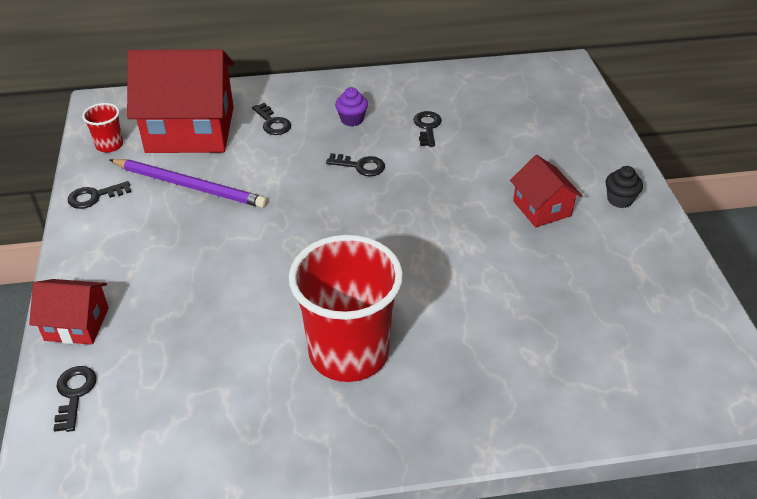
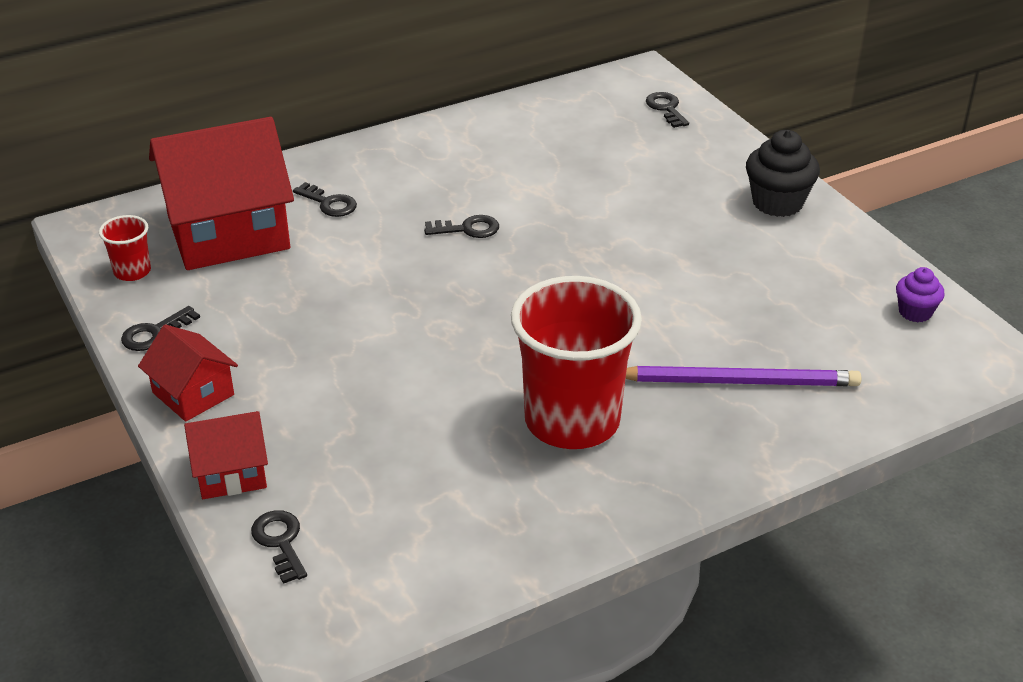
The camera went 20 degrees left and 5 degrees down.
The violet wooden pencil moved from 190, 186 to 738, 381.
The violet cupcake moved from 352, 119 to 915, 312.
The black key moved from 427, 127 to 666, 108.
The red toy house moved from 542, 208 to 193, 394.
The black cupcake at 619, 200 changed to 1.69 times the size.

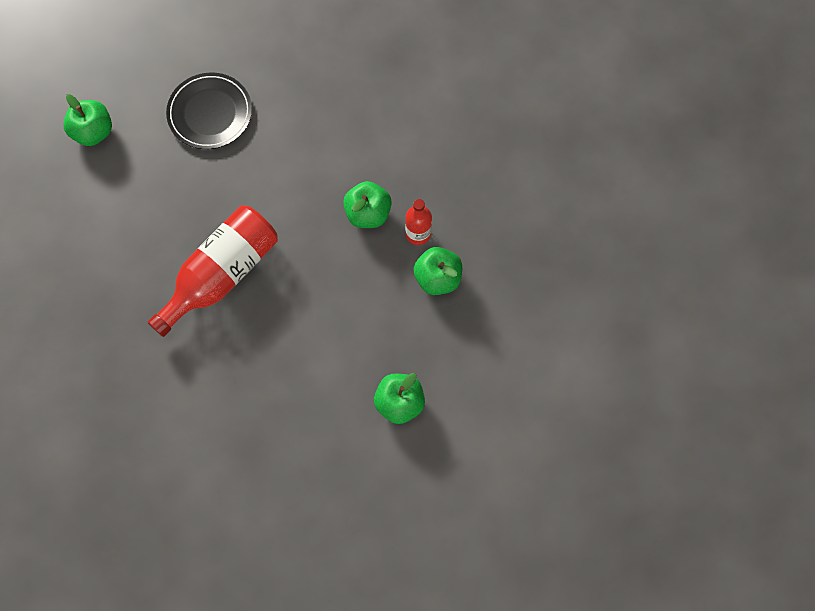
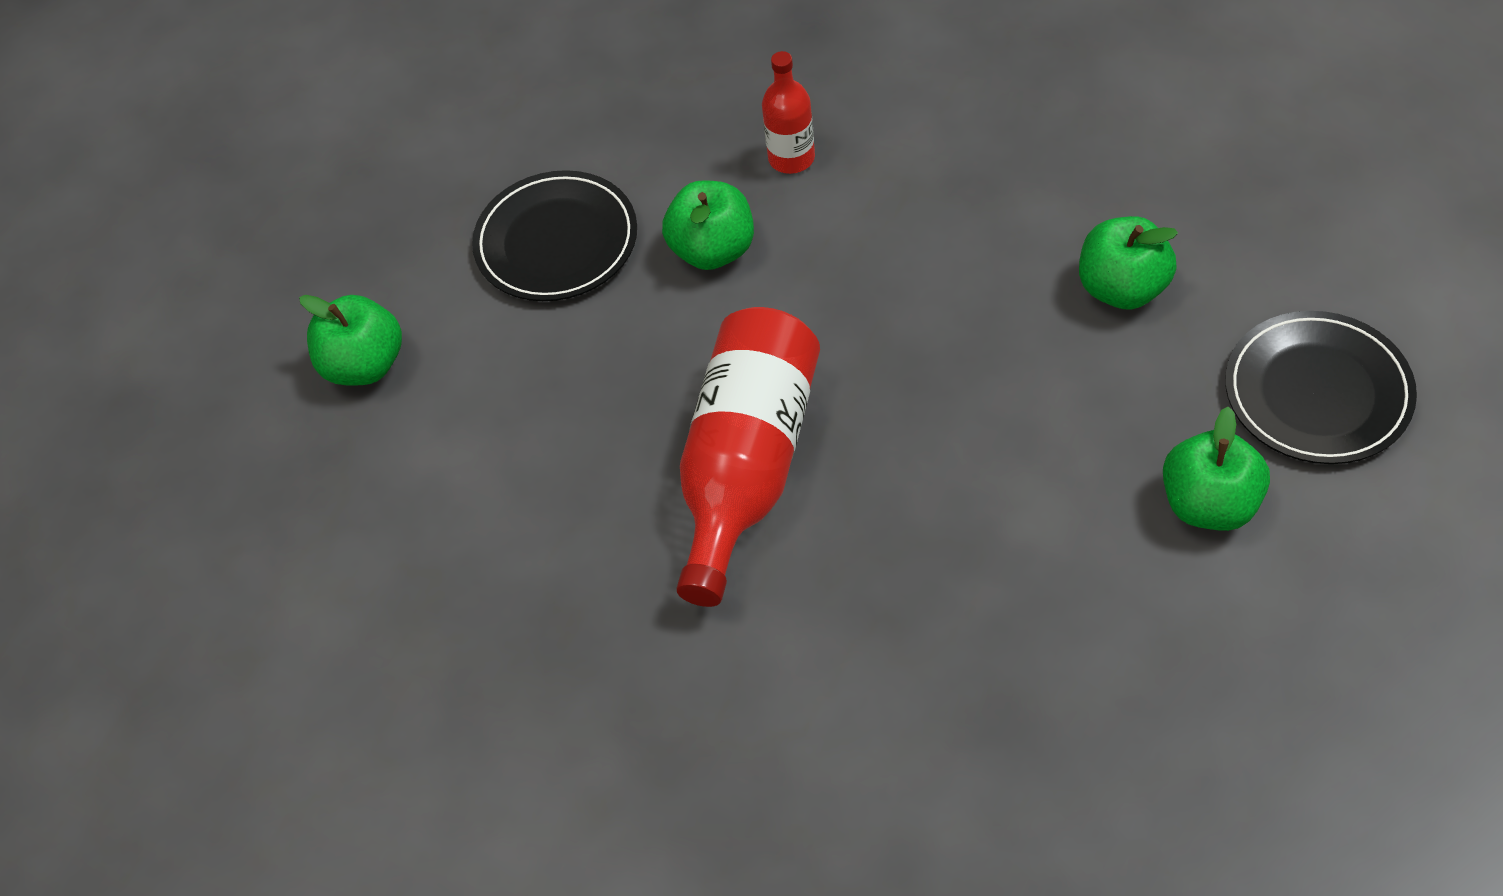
The camera went 20 degrees left and 15 degrees down.
The green apple fruit moved from 368, 213 to 713, 250.
The red bottle moved from 418, 234 to 791, 158.
The black dinner plate at 1317, 393 appeared.

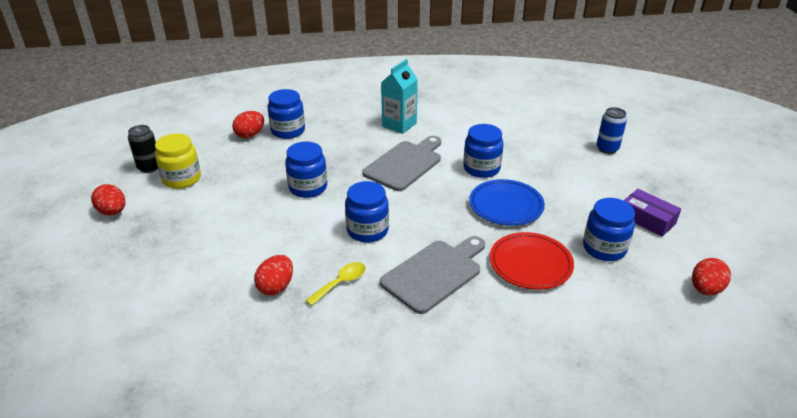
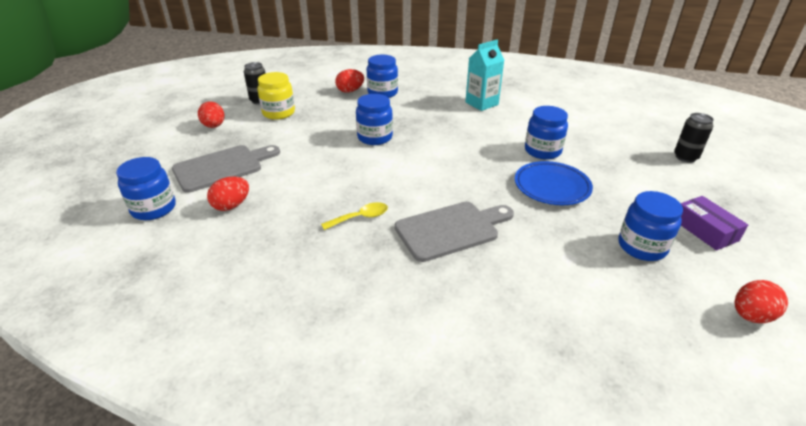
The camera went 20 degrees right and 0 degrees up.
The red egg moved from 276, 287 to 231, 206.
The blue preserve jar moved from 367, 230 to 154, 208.
The gray chopping board moved from 405, 164 to 222, 167.
The red dinner plate at 530, 264 disappeared.
The blue soda can at 607, 149 became the black soda can at 685, 157.

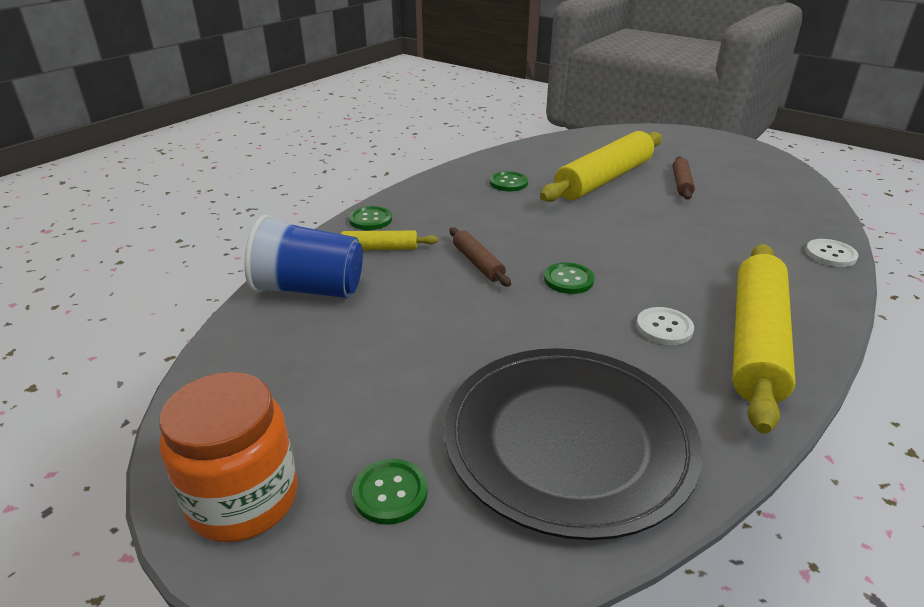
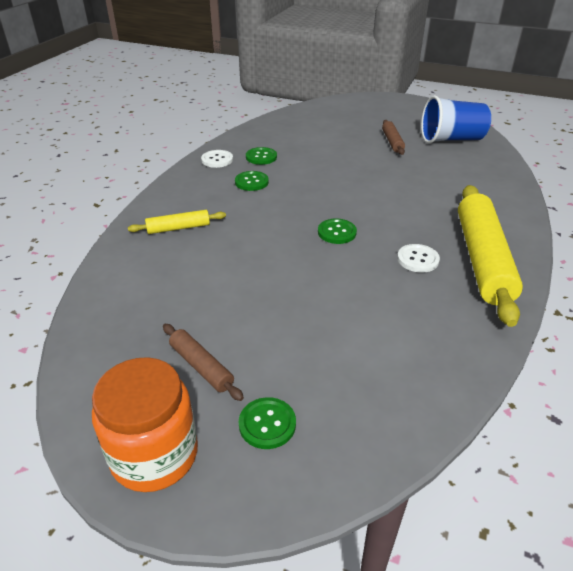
The camera went 15 degrees left and 5 degrees up.
The blue beaker moved from 309, 289 to 451, 139.
The green button moved from 370, 220 to 251, 182.
The black dinner plate at 568, 440 disappeared.
The dark brown rolling pin moved from 478, 263 to 201, 366.
The yellow rolling pin at 604, 179 disappeared.
The pure white button moved from 830, 254 to 217, 160.

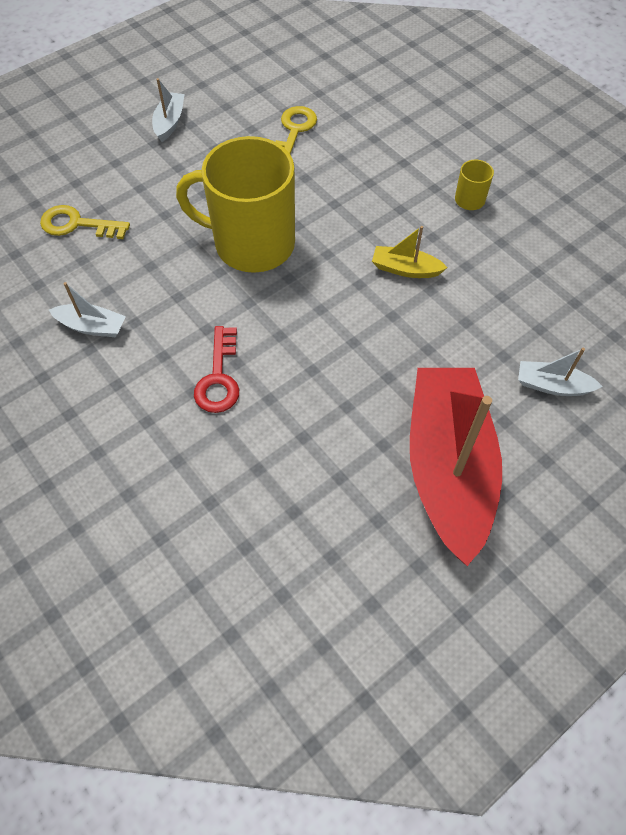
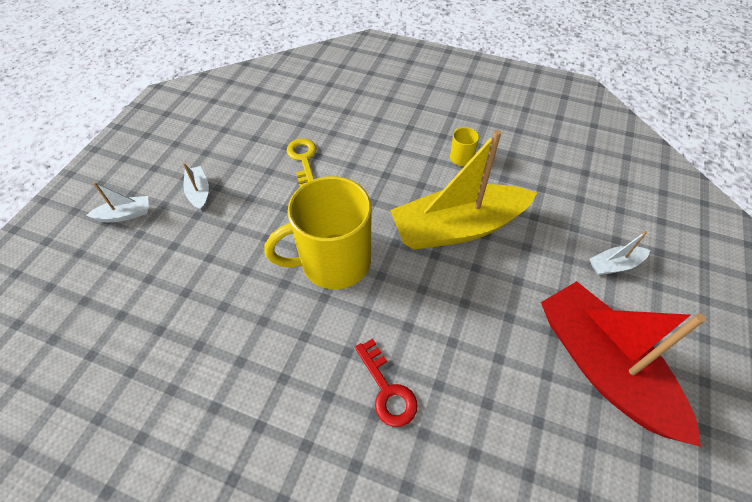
The camera went 30 degrees left and 5 degrees down.
The yellow key at 77, 224 disappeared.
The pure white toy boat moved from 92, 326 to 125, 214.
The yellow toy boat at 405, 269 changed to 2.41 times the size.

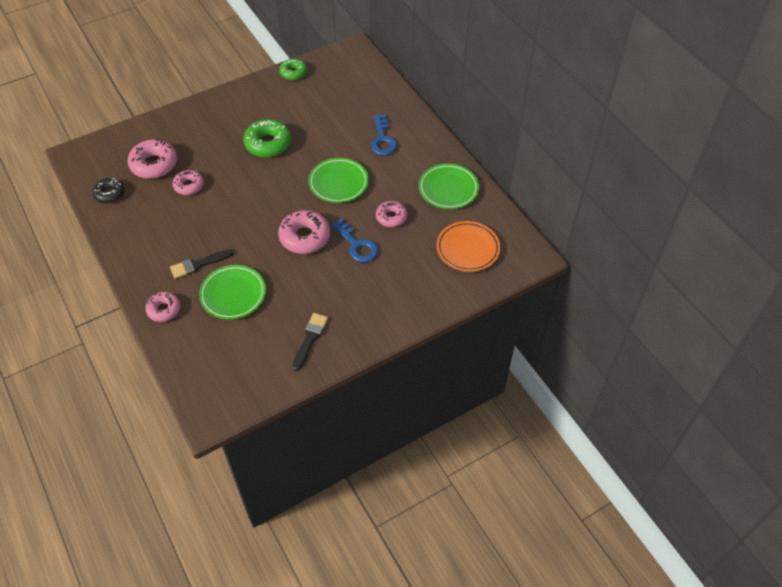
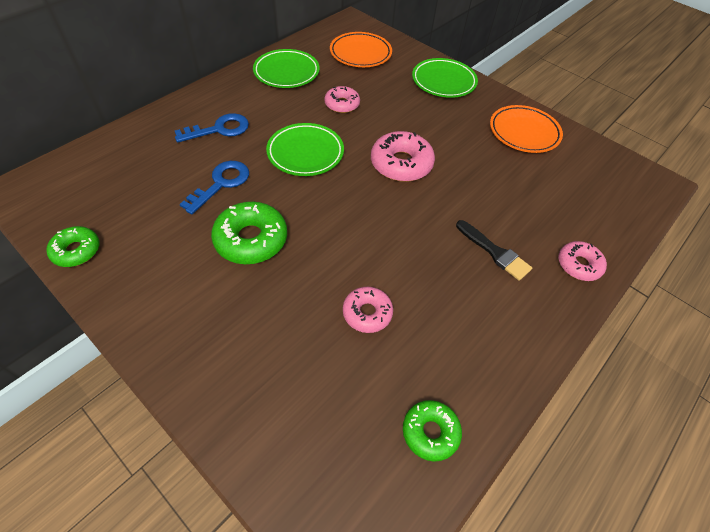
The camera went 110 degrees left and 0 degrees up.
The black doughnut at 109, 194 became the green doughnut at 430, 432.
The rosy doughnut at 154, 164 disappeared.
The green dinner plate moved from 233, 294 to 443, 82.
The black brush at 310, 339 was replaced by the orange dinner plate at 524, 132.
The blue key moved from 357, 245 to 221, 183.

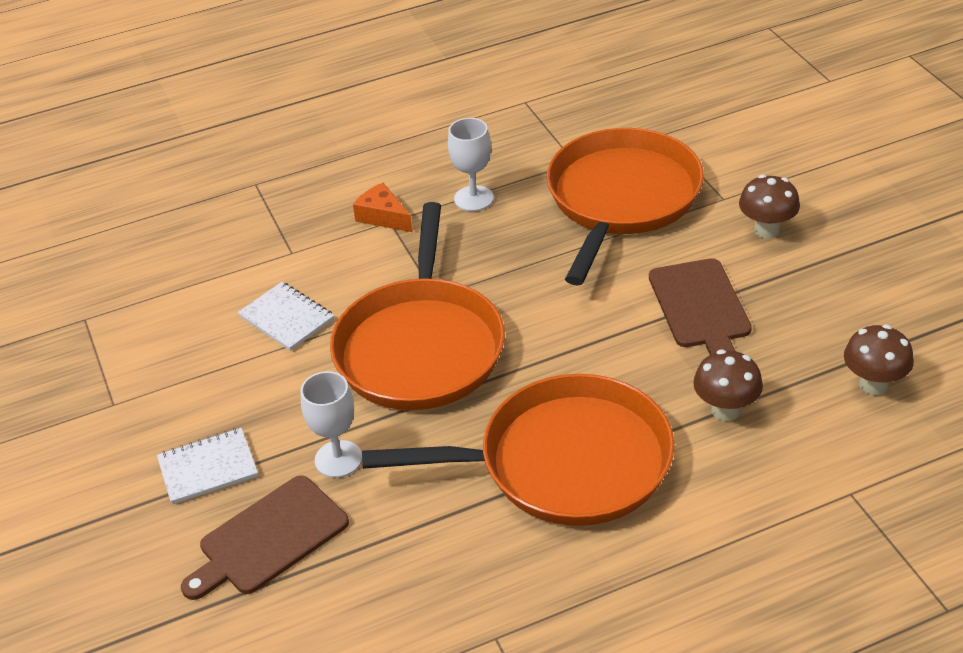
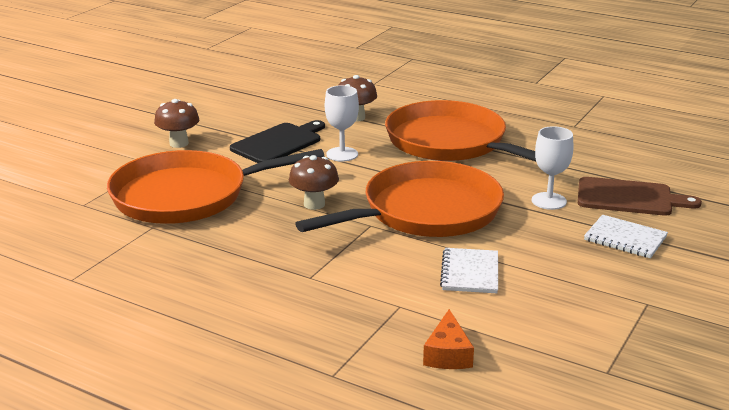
The camera went 130 degrees left and 15 degrees down.
The orange piece of cheese moved from 383, 217 to 448, 354.
The pure white goblet moved from 474, 198 to 342, 154.
The dark brown chopping board at 700, 307 became the black chopping board at 278, 143.
The dark brown fungus moved from 873, 385 to 314, 204.

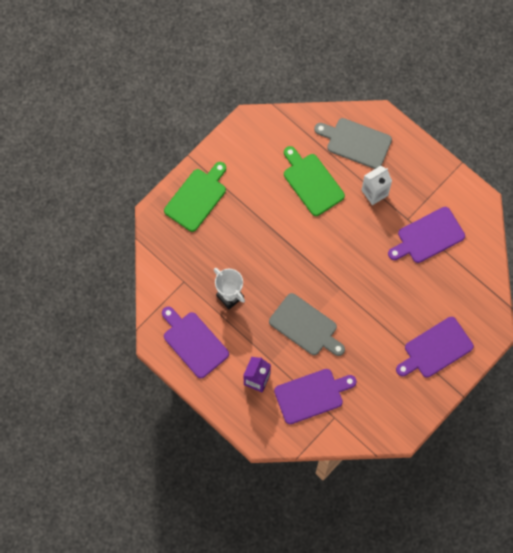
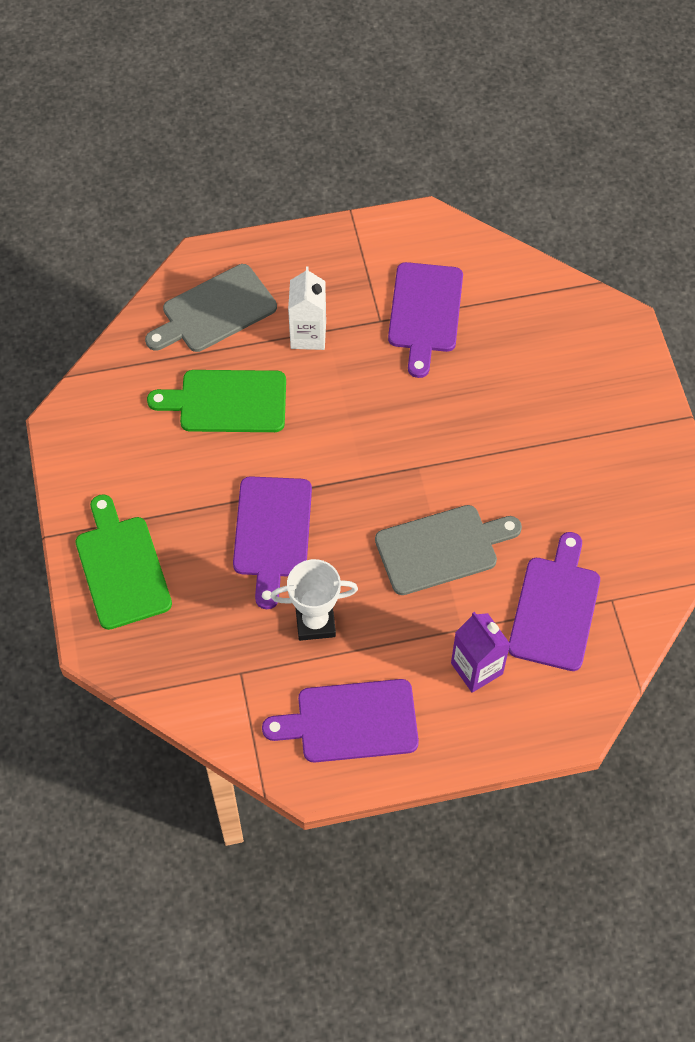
The camera went 55 degrees left and 10 degrees down.
The violet chopping board moved from 436, 349 to 272, 533.

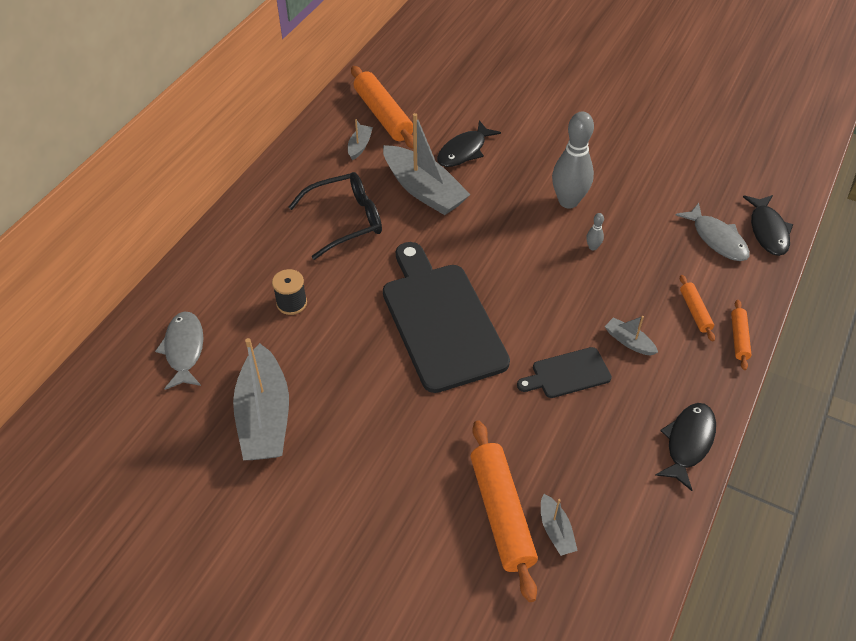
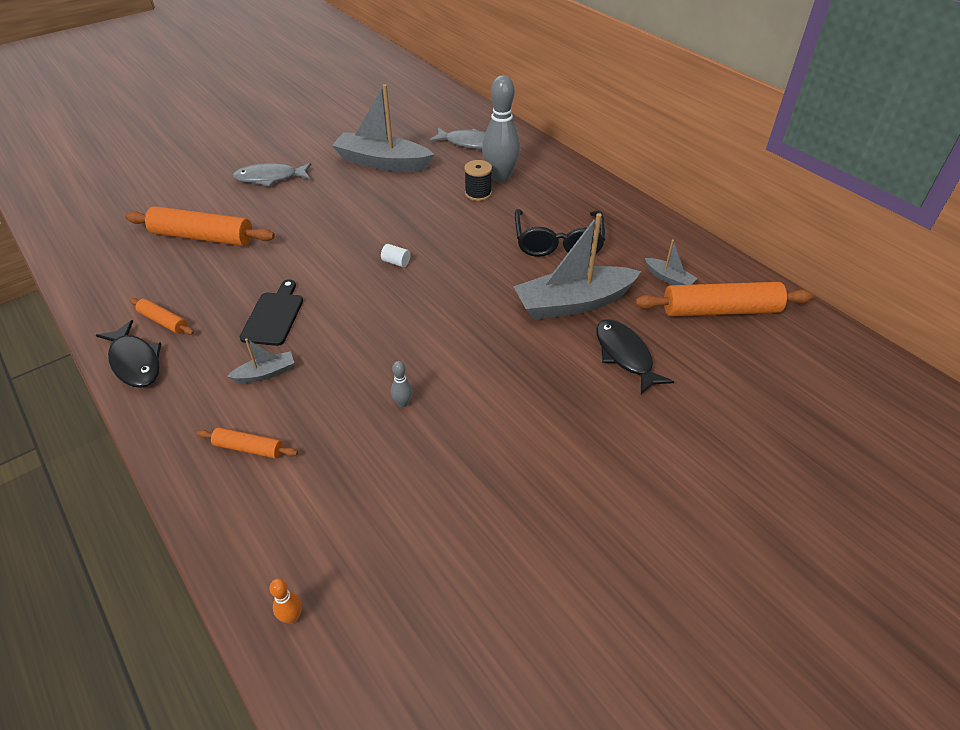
The camera went 115 degrees right and 5 degrees down.
The black chopping board at 440, 320 was replaced by the pure white solid cylinder at 396, 262.
The gray toy boat at 556, 531 disappeared.
The gray skittle moved from 568, 201 to 500, 177.
The gray fish figure moved from 717, 239 to 270, 178.
The orange rolling pin moved from 739, 338 to 163, 321.
The black fish figure at 767, 231 was replaced by the orange skittle at 292, 617.

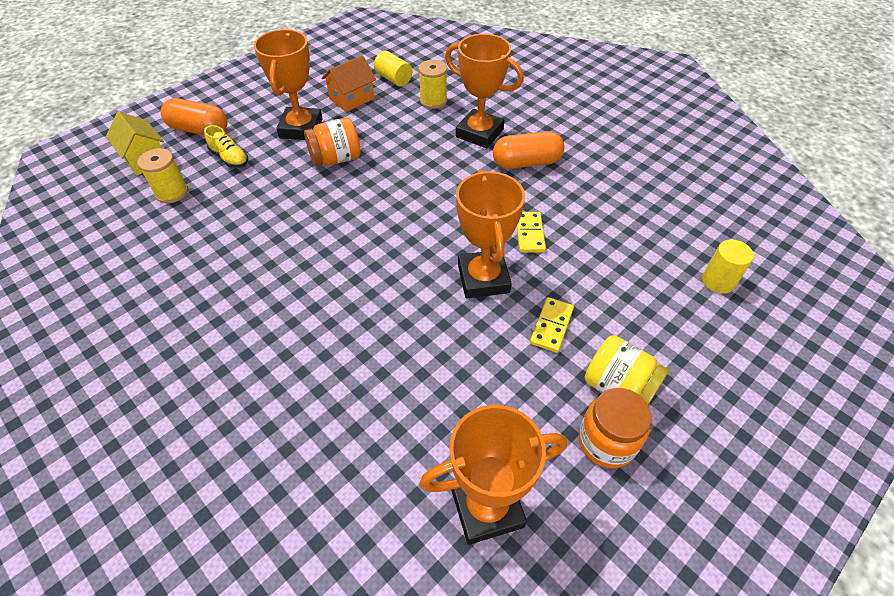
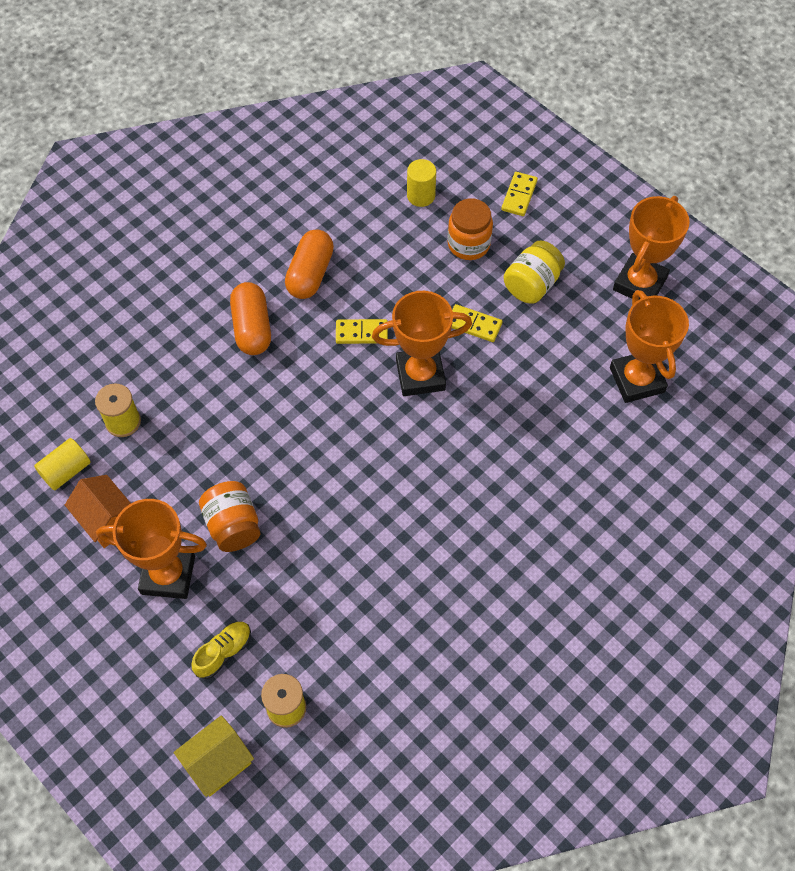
The camera went 90 degrees left and 10 degrees up.
The orange pill shape moved from 199, 130 to 310, 274.
The orange prize cup moved from 479, 133 to 639, 284.
The orange preserve jar moved from 606, 442 to 468, 244.
The yellow domino tile at 519, 195 appeared.

